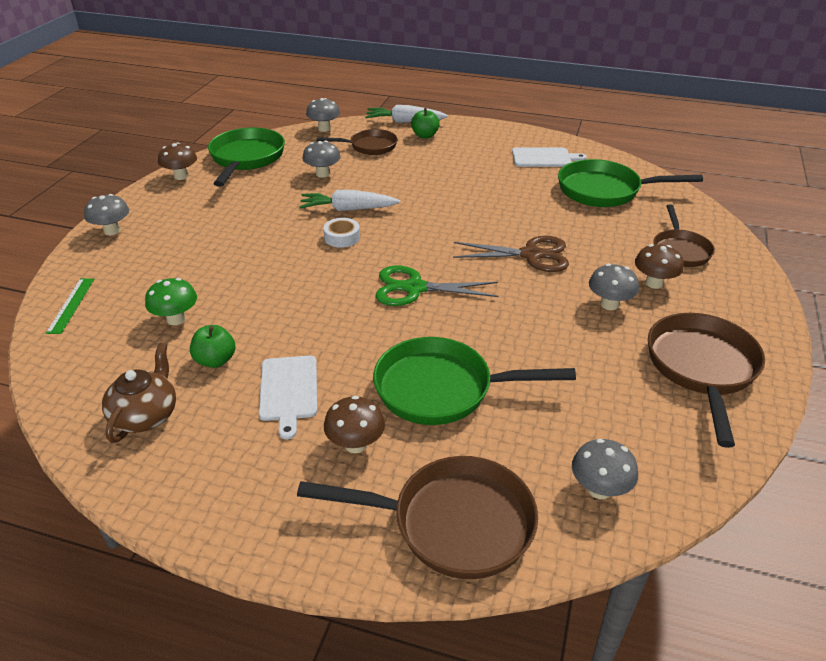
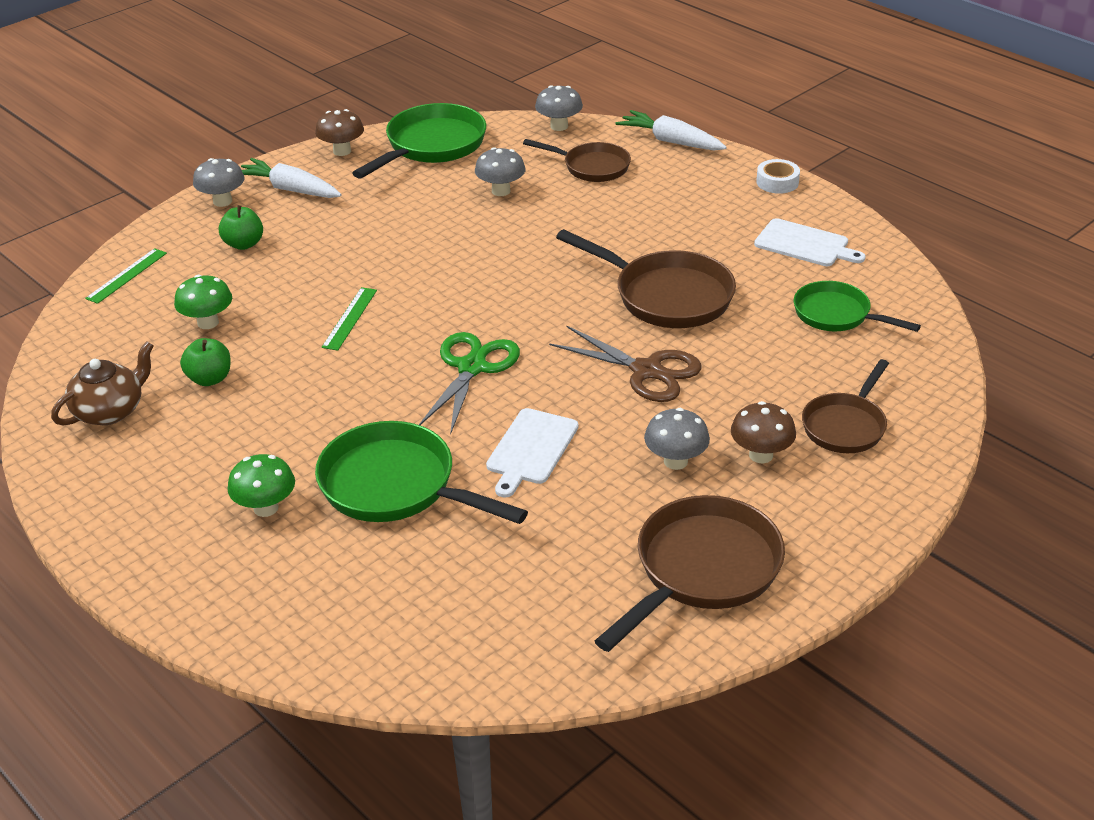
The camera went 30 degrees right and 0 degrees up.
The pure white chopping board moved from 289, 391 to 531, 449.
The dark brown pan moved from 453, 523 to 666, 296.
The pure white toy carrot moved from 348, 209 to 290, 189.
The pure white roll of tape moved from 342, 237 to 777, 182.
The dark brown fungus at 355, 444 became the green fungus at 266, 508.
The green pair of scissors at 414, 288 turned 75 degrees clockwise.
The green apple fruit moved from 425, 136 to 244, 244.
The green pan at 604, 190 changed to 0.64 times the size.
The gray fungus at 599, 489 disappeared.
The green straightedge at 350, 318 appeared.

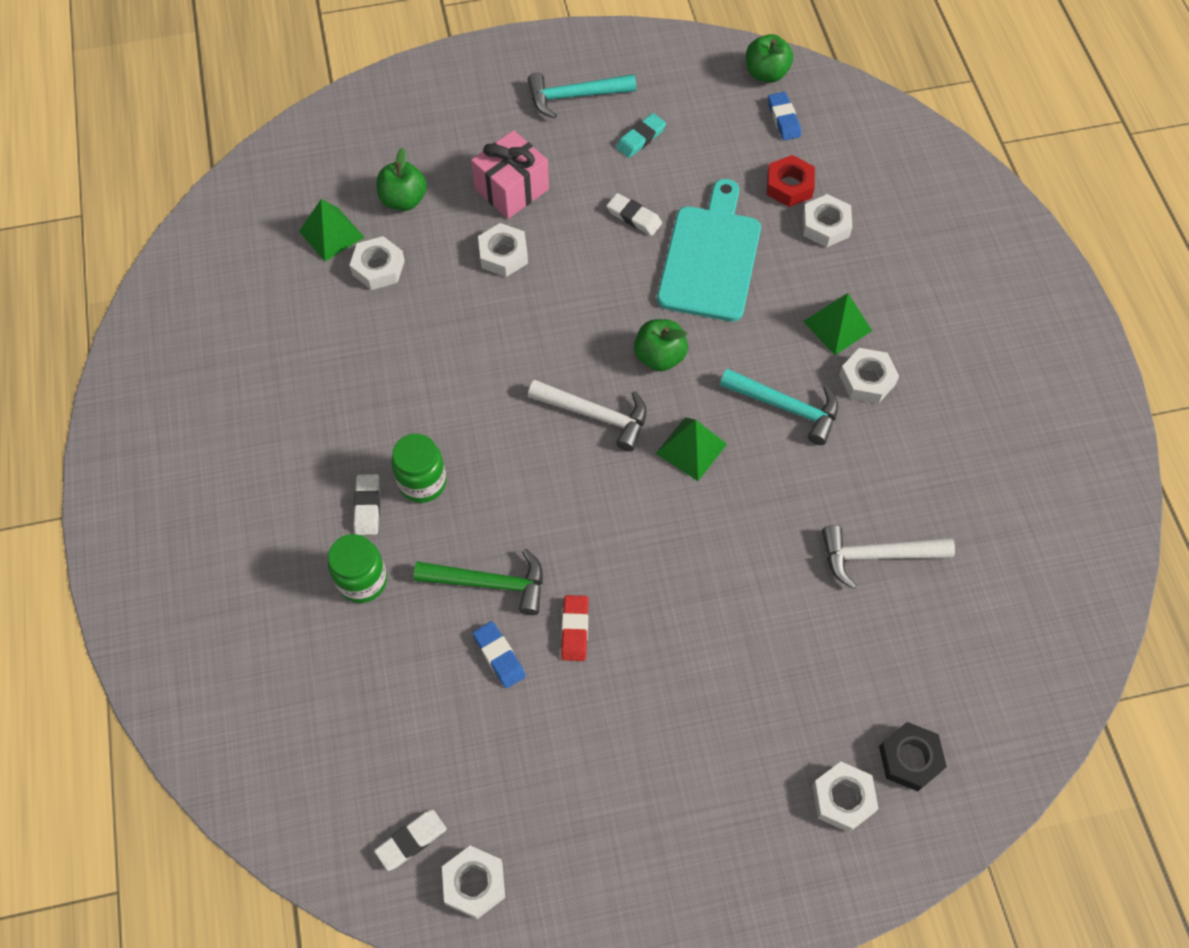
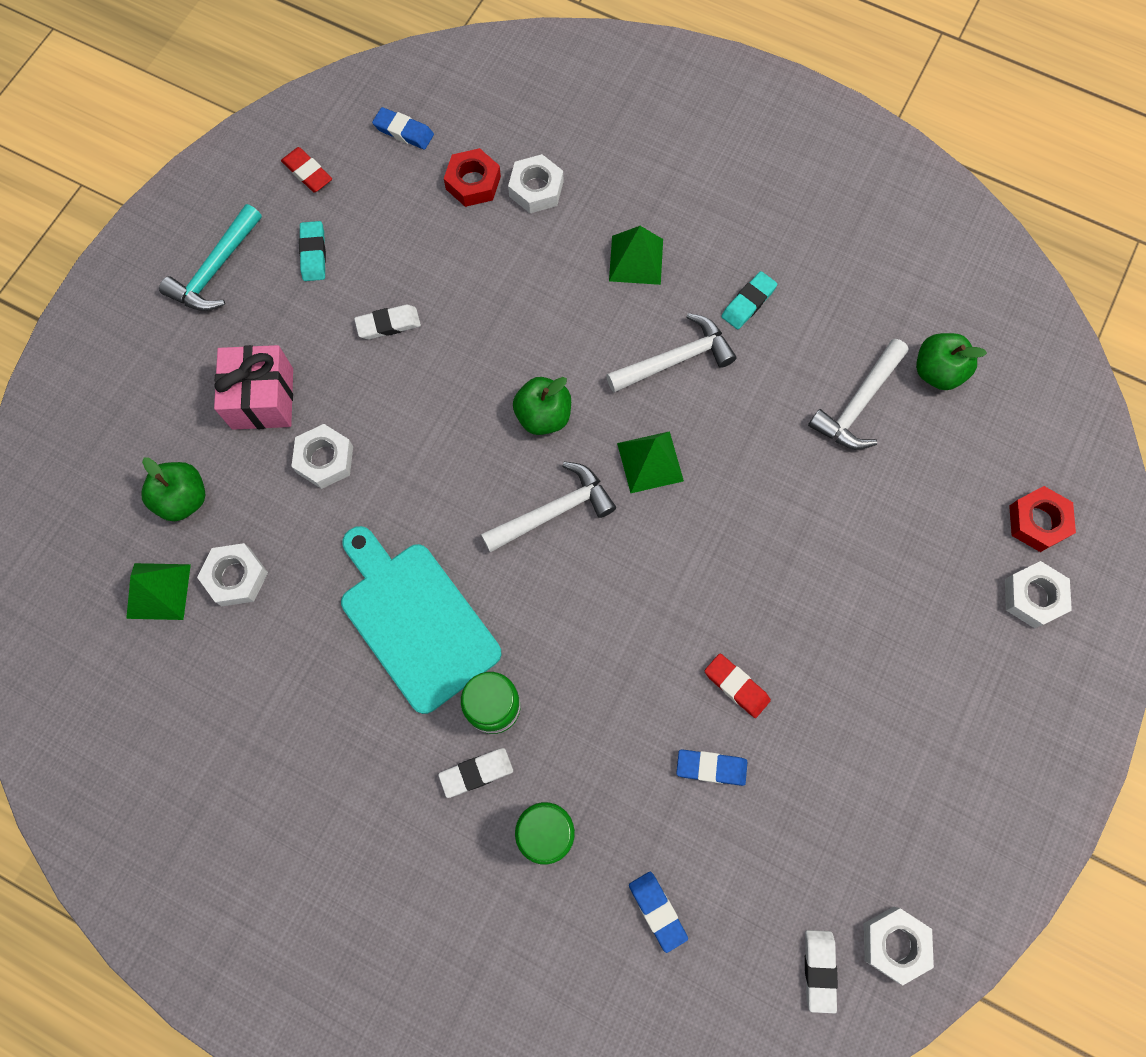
The camera went 50 degrees left and 10 degrees up.
The pure white eraser at 367, 506 turned 60 degrees counterclockwise.
The green claw hammer at 490, 583 disappeared.
The teal chopping board moved from 710, 258 to 416, 620.
The teal claw hammer at 786, 407 became the pure white claw hammer at 676, 359.
The green apple fruit moved from 766, 73 to 937, 371.
The pure white hex nut at 867, 380 disappeared.
The black hex nut at 910, 758 became the red hex nut at 1037, 521.
The red eraser at 307, 172 appeared.
The blue eraser at 657, 911 appeared.
The teal eraser at 748, 303 appeared.

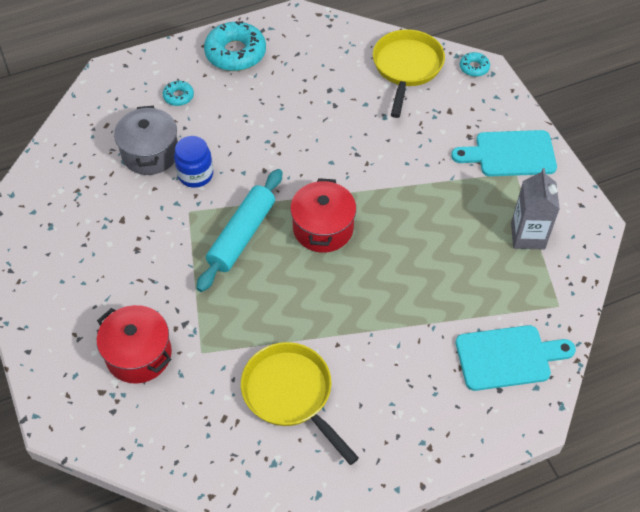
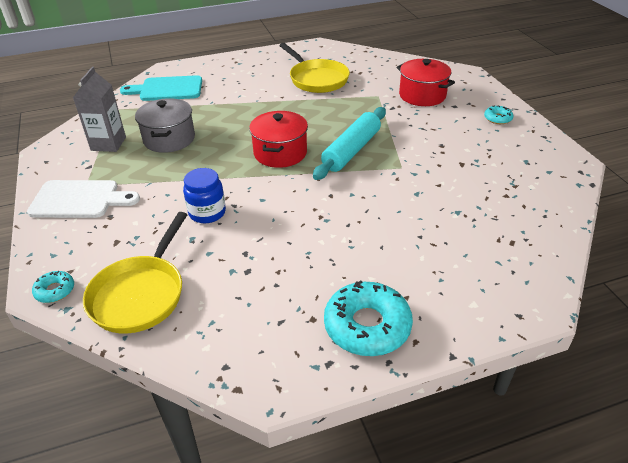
The camera went 175 degrees left and 15 degrees down.
The gray cooking pot moved from 150, 153 to 169, 139.
The teal doughnut moved from 178, 96 to 498, 118.
The blue preserve jar moved from 195, 175 to 207, 213.
The teal chopping board at 510, 154 became the pure white chopping board at 79, 199.

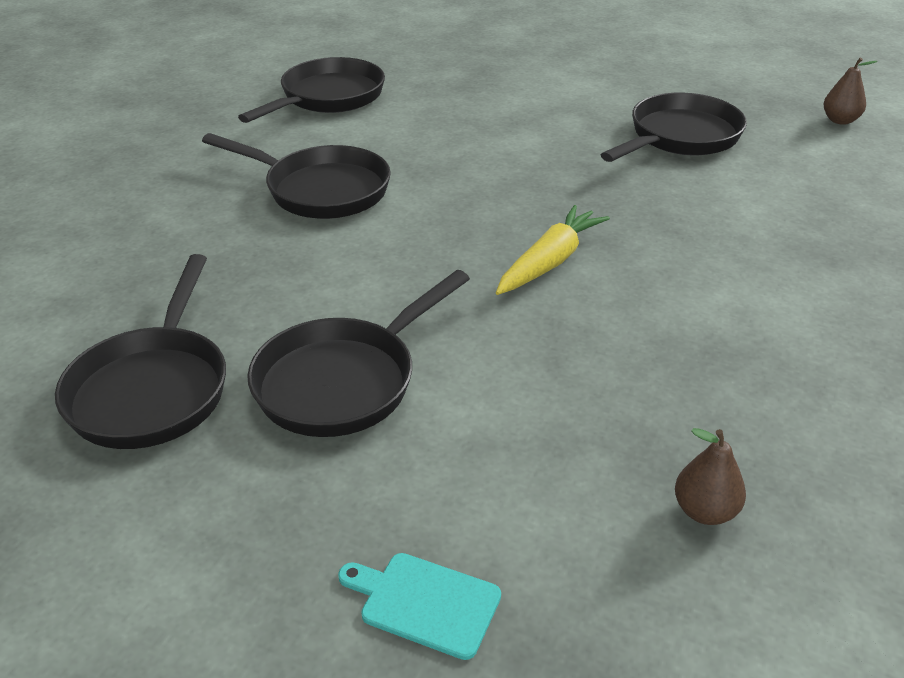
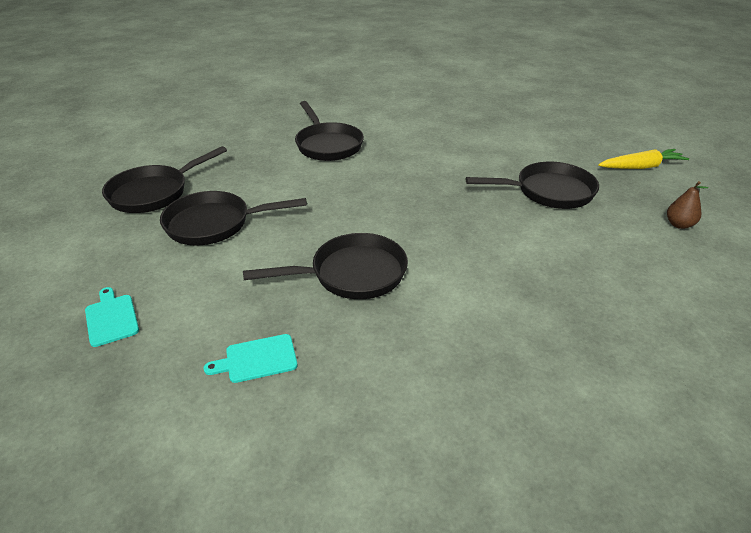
The camera went 40 degrees right and 0 degrees up.
The black pan moved from 328, 98 to 352, 274.
The yellow toy carrot moved from 550, 261 to 641, 167.
The dark brown pear fruit at 705, 511 was replaced by the teal chopping board at 257, 359.

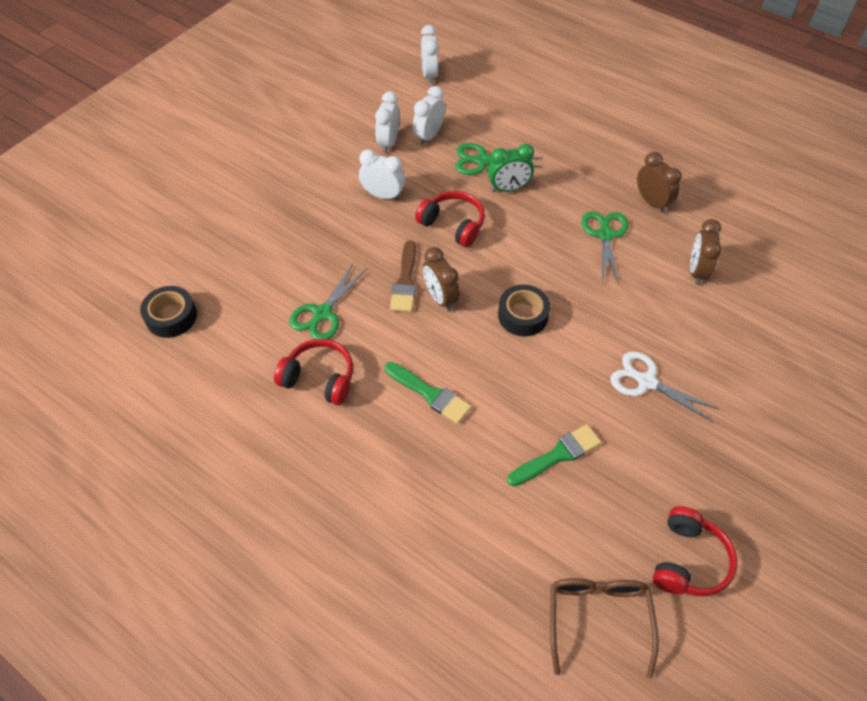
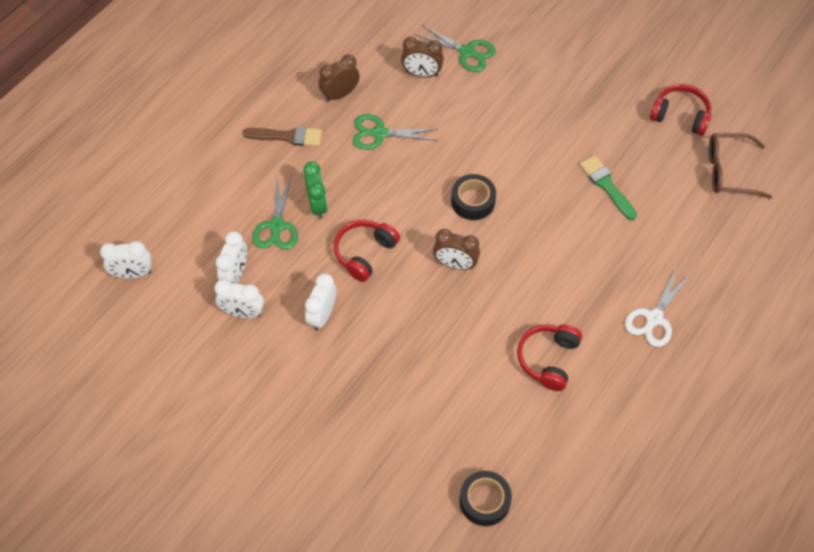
The camera went 90 degrees left and 5 degrees up.
The green pair of scissors moved from 322, 314 to 467, 52.
The green brush at 430, 394 disappeared.
The dark brown brush moved from 405, 281 to 287, 136.
The pure white alarm clock at 429, 136 turned 105 degrees counterclockwise.
The dark brown alarm clock at 440, 298 turned 45 degrees clockwise.
The pure white pair of scissors moved from 646, 382 to 654, 318.

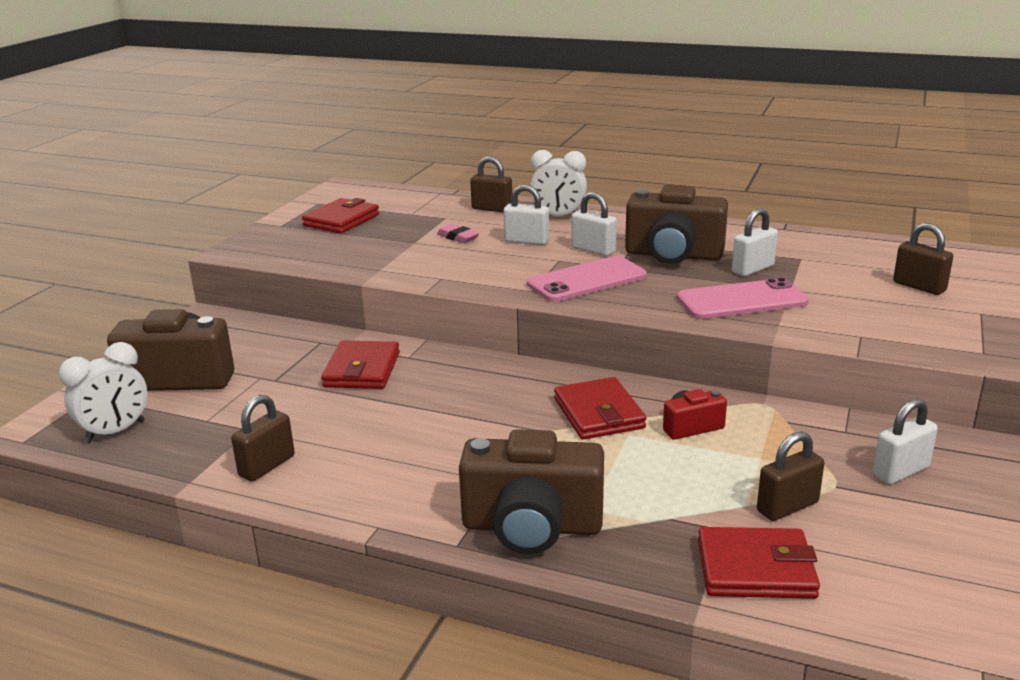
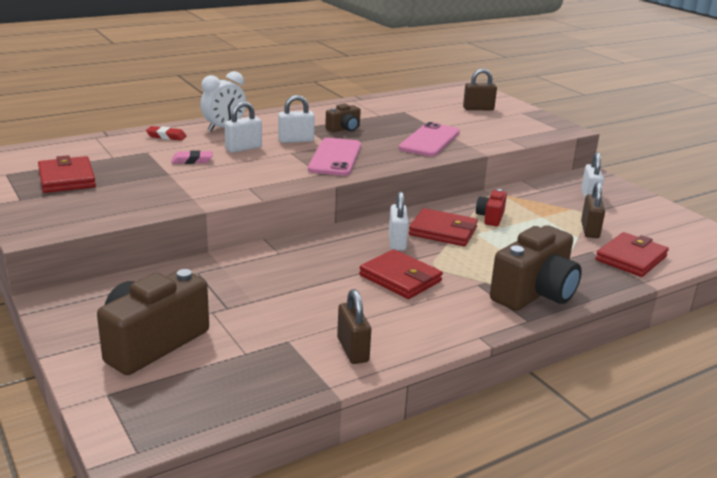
The camera went 55 degrees left and 0 degrees up.
The pure white alarm clock at 115, 432 disappeared.
The red billfold moved from 362, 370 to 400, 278.
The dark brown padlock at 492, 209 was replaced by the red eraser at 166, 136.
The dark brown compact camera at 673, 255 changed to 0.50 times the size.
The pure white padlock moved from 752, 269 to 397, 242.

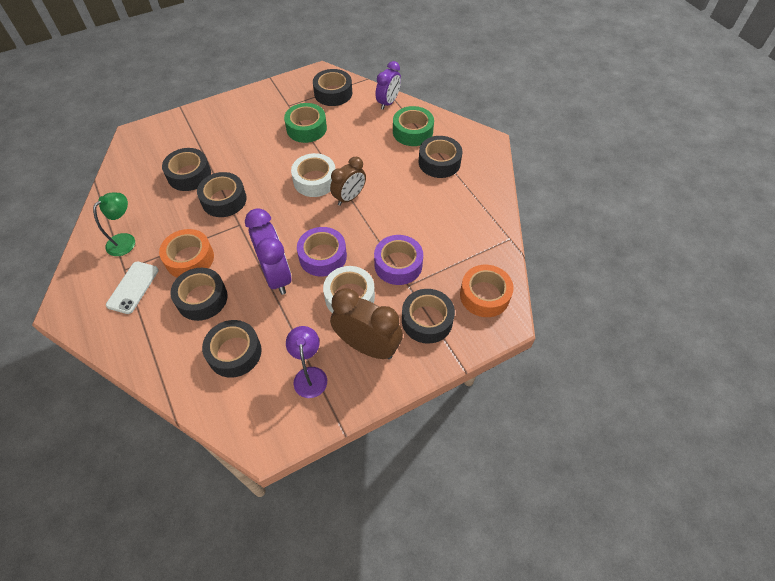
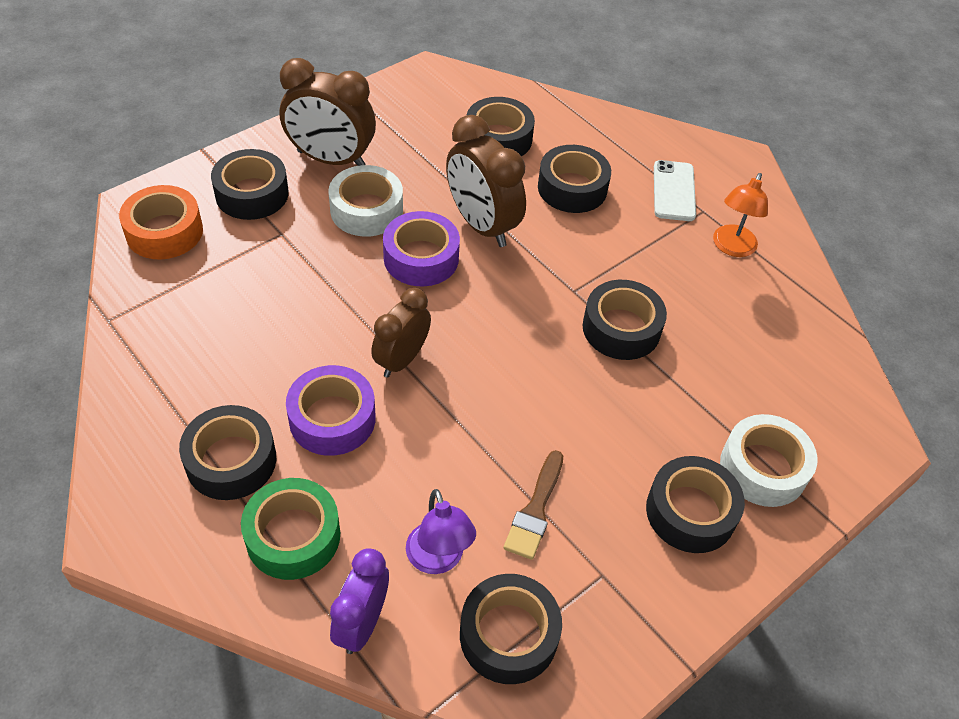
The camera went 165 degrees right and 5 degrees down.
The green reading lamp at 126, 240 became the orange reading lamp at 731, 248.
The orange roll of tape at 189, 259 disappeared.
The black roll of tape moved from 189, 175 to 690, 512.
The violet alarm clock at 276, 275 became the dark brown alarm clock at 482, 225.
The green roll of tape at 306, 128 was replaced by the dark brown brush at 535, 510.
The violet reading lamp moved from 310, 375 to 438, 560.
The pure white roll of tape moved from 315, 180 to 763, 468.
The violet roll of tape moved from 398, 264 to 332, 419.

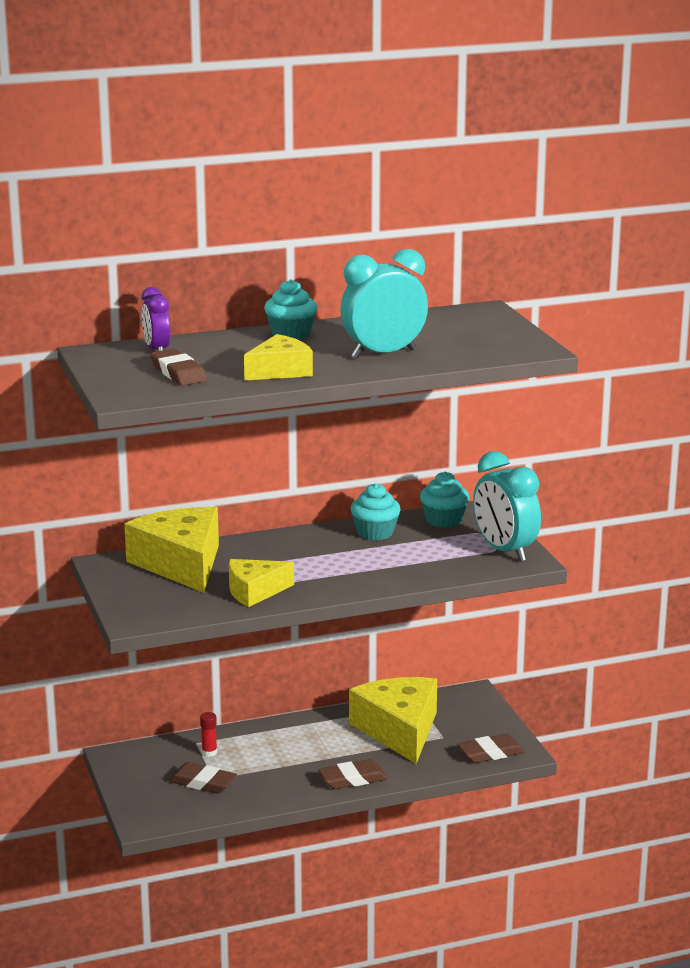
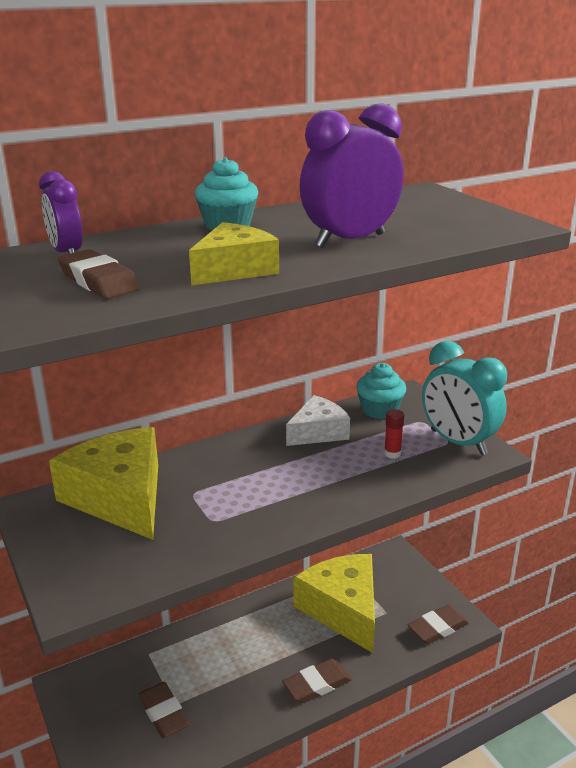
The camera went 10 degrees left and 5 degrees up.
The dark brown eraser at 203, 782 turned 45 degrees clockwise.
The red glue stick moved from 209, 752 to 392, 453.
The yellow piece of cheese at 254, 591 disappeared.
The teal alarm clock at 383, 354 became the violet alarm clock at 350, 241.
The teal cupcake at 375, 533 was replaced by the pure white piece of cheese at 318, 432.

